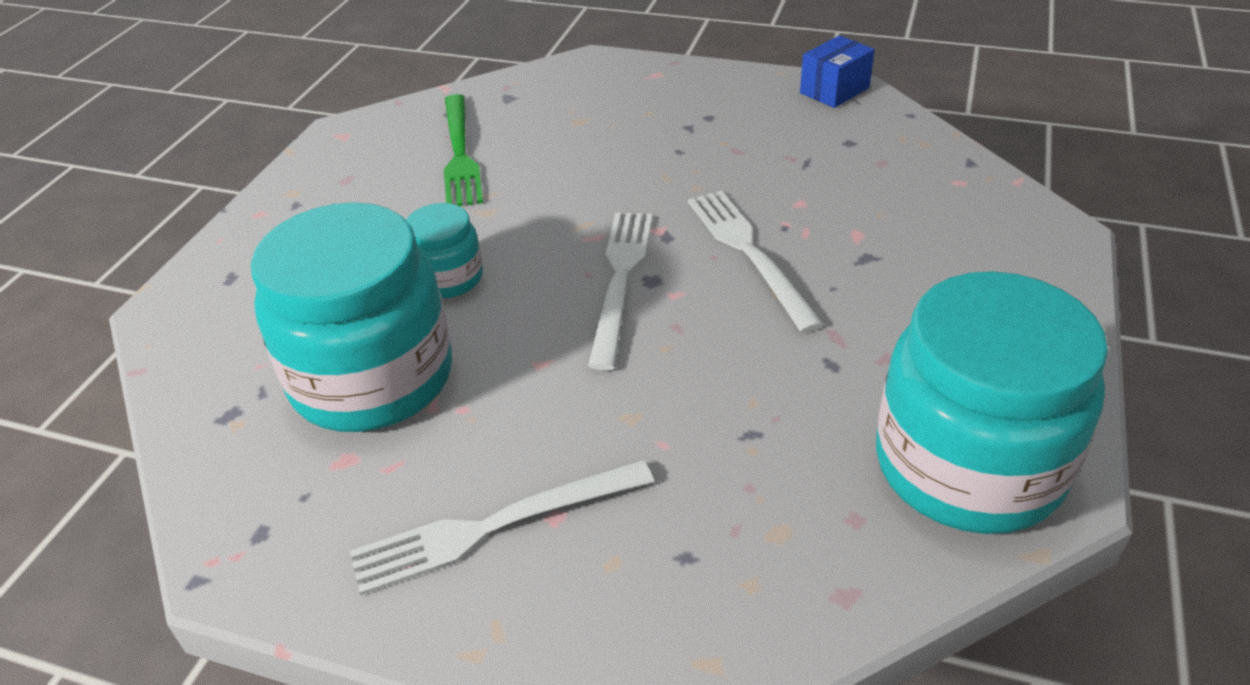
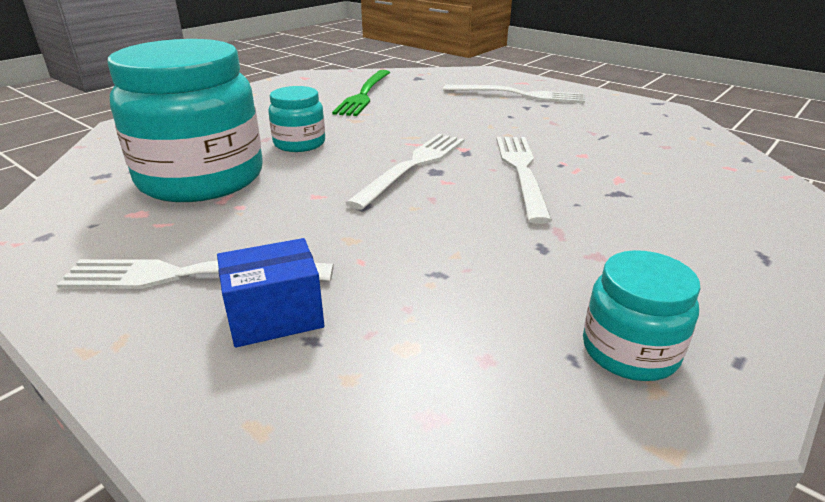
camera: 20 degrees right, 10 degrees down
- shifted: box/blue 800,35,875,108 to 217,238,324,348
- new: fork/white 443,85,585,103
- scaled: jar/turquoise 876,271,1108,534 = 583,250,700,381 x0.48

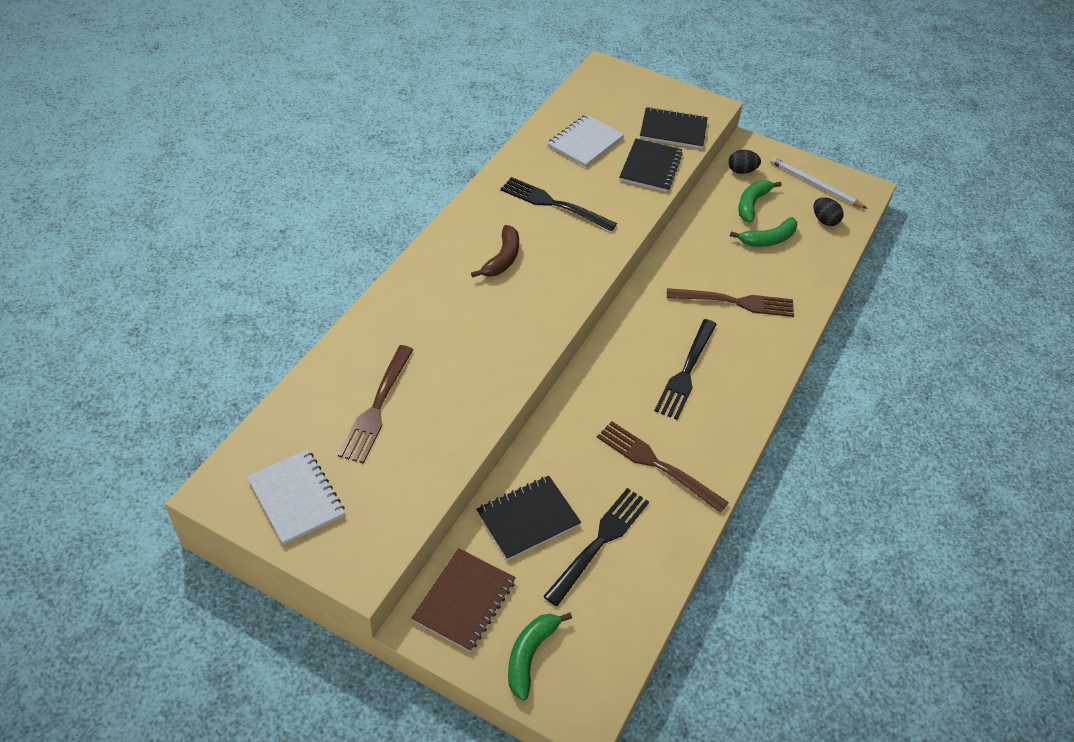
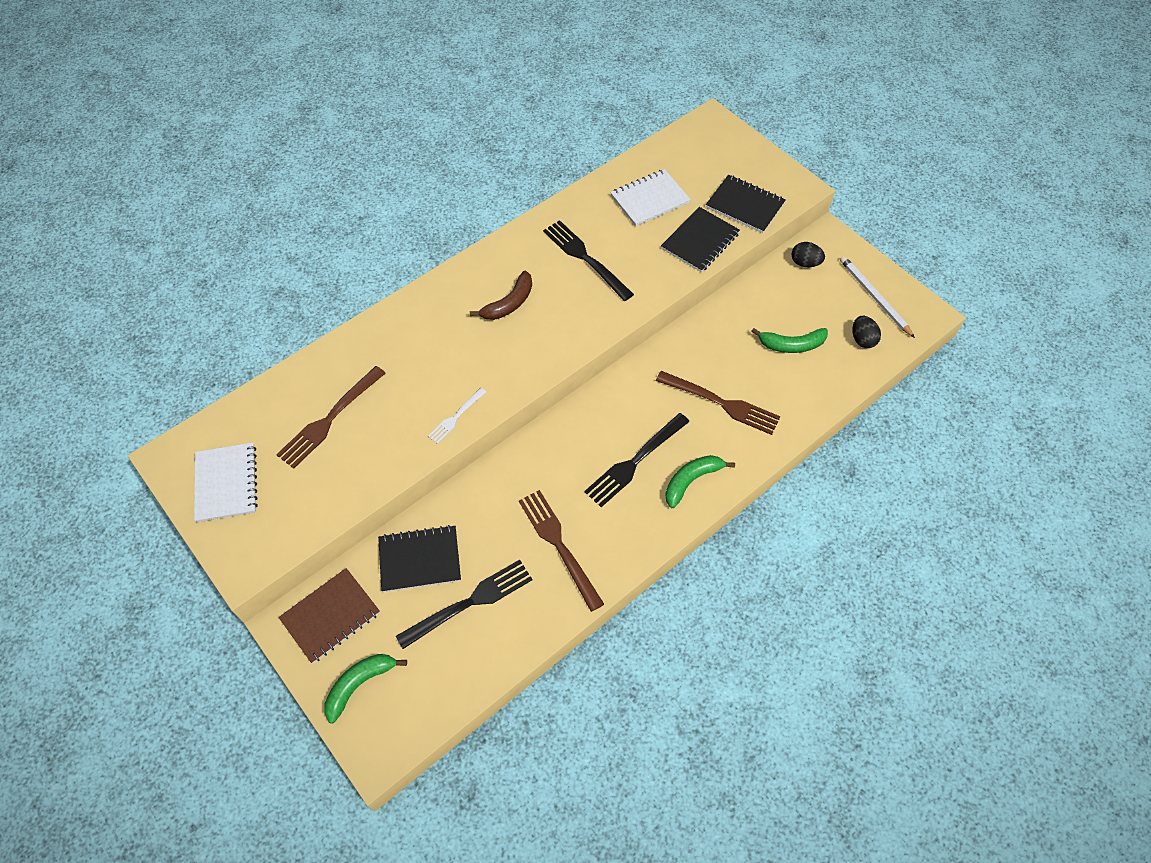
camera: 25 degrees right, 10 degrees up
- new: fork/white 428,388,486,444
- shifted: banana/green 739,180,782,223 to 665,455,735,508

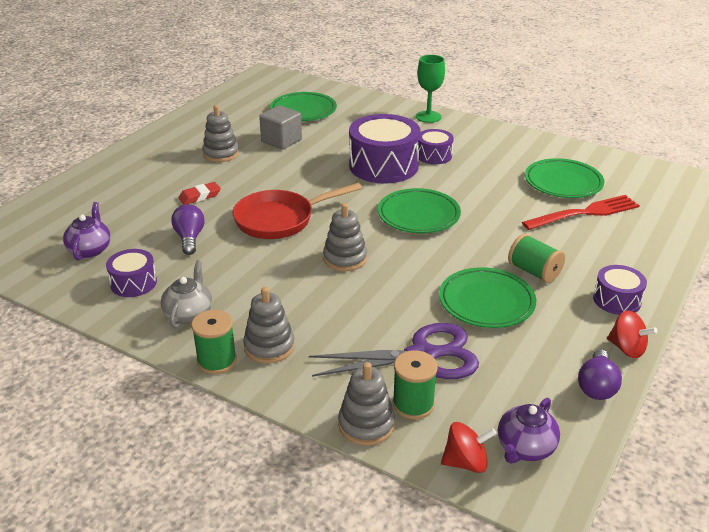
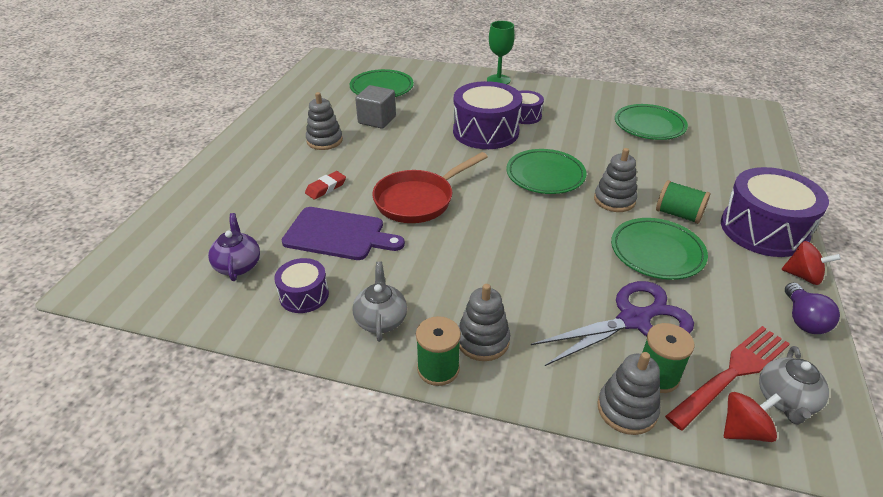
camera: 15 degrees left, 5 degrees up
- swapped: light bulb/purple 171,204,205,255 to cutting board/purple 282,207,405,260
- shifted: stacking toy/grey 323,203,367,271 to 594,148,637,212
- shifted: fork/red 522,195,640,230 to 665,326,790,430
- scaled: drum/purple 593,265,647,315 = 721,167,829,257 x1.90
- repainted: teapot/purple 498,398,560,464 to teapot/grey 759,346,829,425

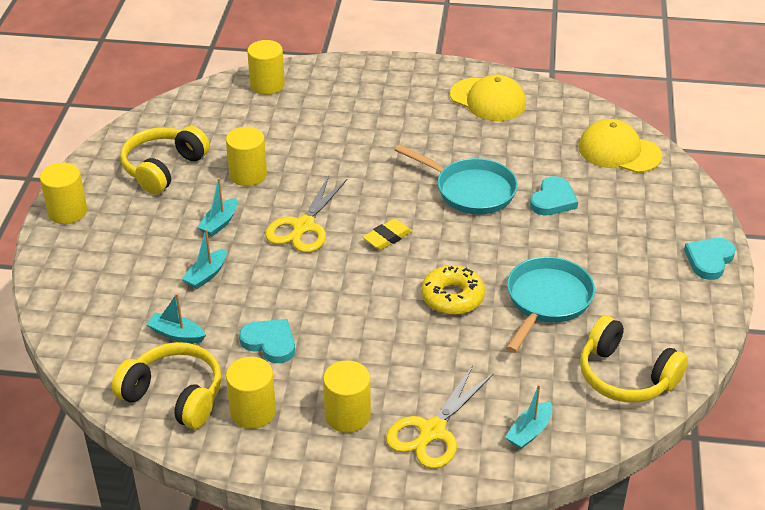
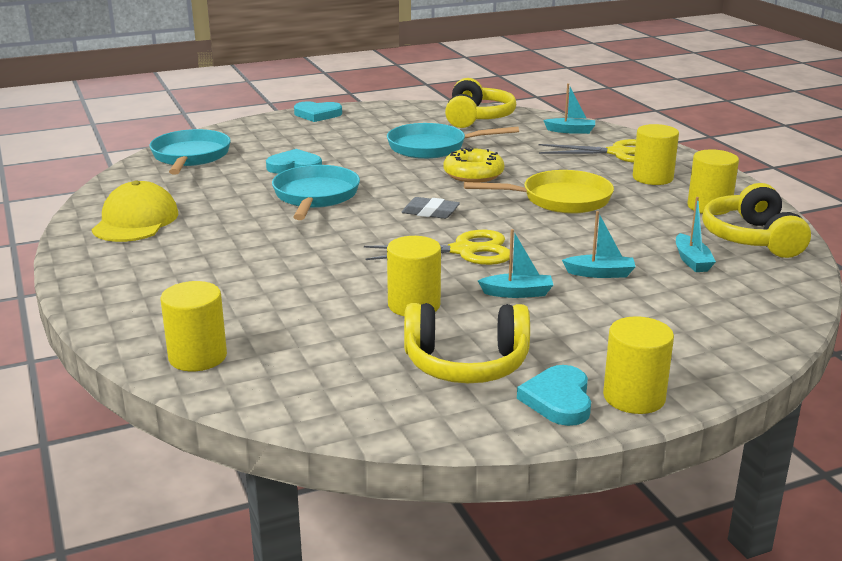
camera: 120 degrees left, 15 degrees down
- swapped: cap/yellow 578,119,662,173 to pan/turquoise 149,129,231,175
- repainted: eraser/yellow 363,218,412,250 to eraser/grey 401,197,460,219
- new: pan/yellow 464,170,614,214
- shifted: heart/turquoise 239,319,295,363 to 517,365,591,426

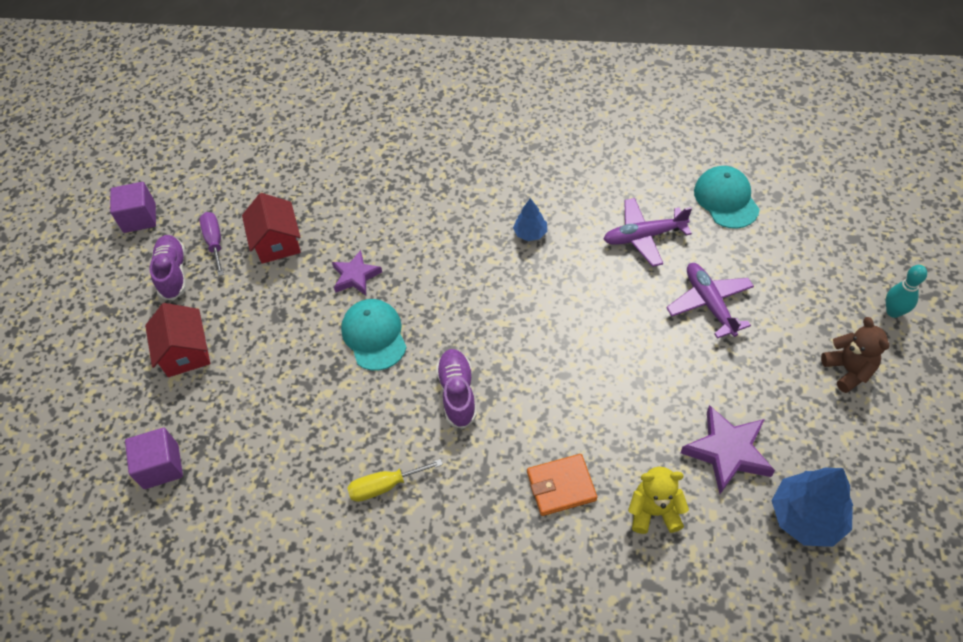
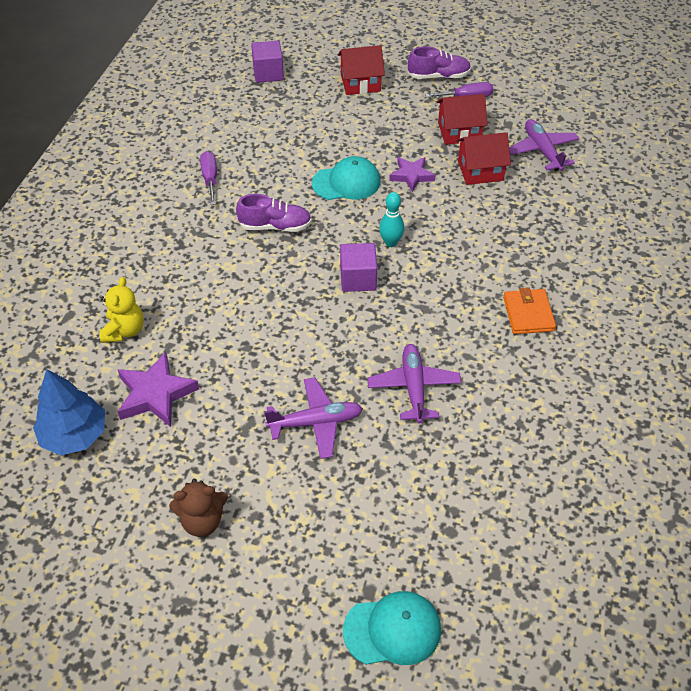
camera: 95 degrees right, 5 degrees down
- repainted: screwdriver/yellow 347,459,443,502 to screwdriver/purple 200,151,217,205
- shifted: cube/purple 110,182,156,233 to 340,243,377,292
- shifted: cap/turquoise 694,166,760,229 to 343,591,441,665
- shifted: bowling pin/turquoise 886,265,927,318 to 379,192,405,247
- new: house/red 456,132,511,185
- shifted: wallet/orange 527,454,597,516 to 503,287,556,334
- new: plane/purple 509,119,580,171
- gone: tree/blue 513,198,547,241

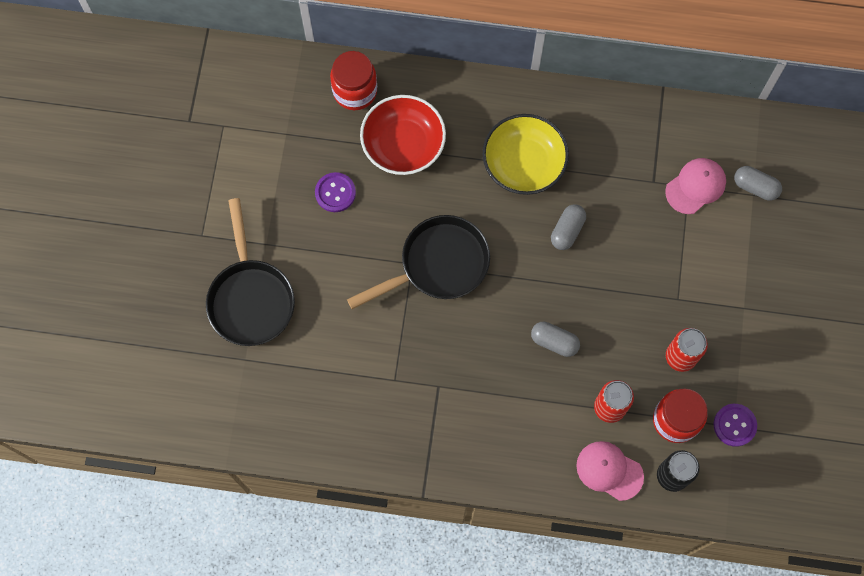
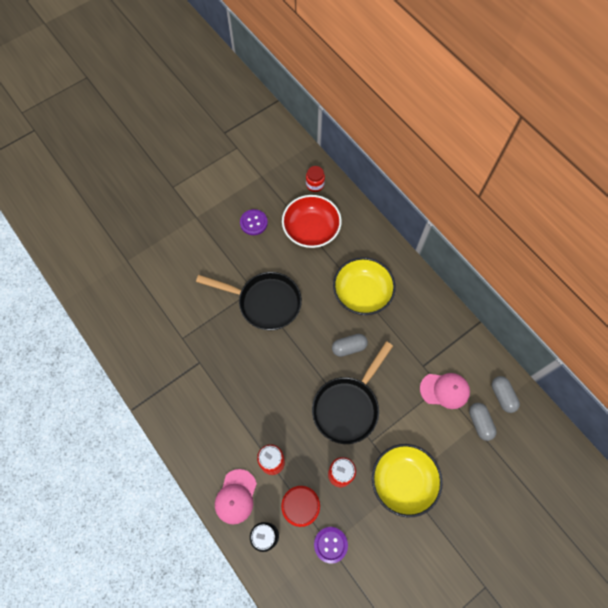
camera: 45 degrees right, 5 degrees down
- rotated: cap/pink 576,441,644,501 = 215,469,257,524 150 degrees counterclockwise
- scaled: jar/red 330,51,377,110 = 306,166,325,192 x0.61
- shifted: pan/black 206,198,295,346 to 312,341,393,444
- new: bowl/yellow 372,444,443,517
- shifted: capsule/grey 531,322,580,357 to 492,376,520,413

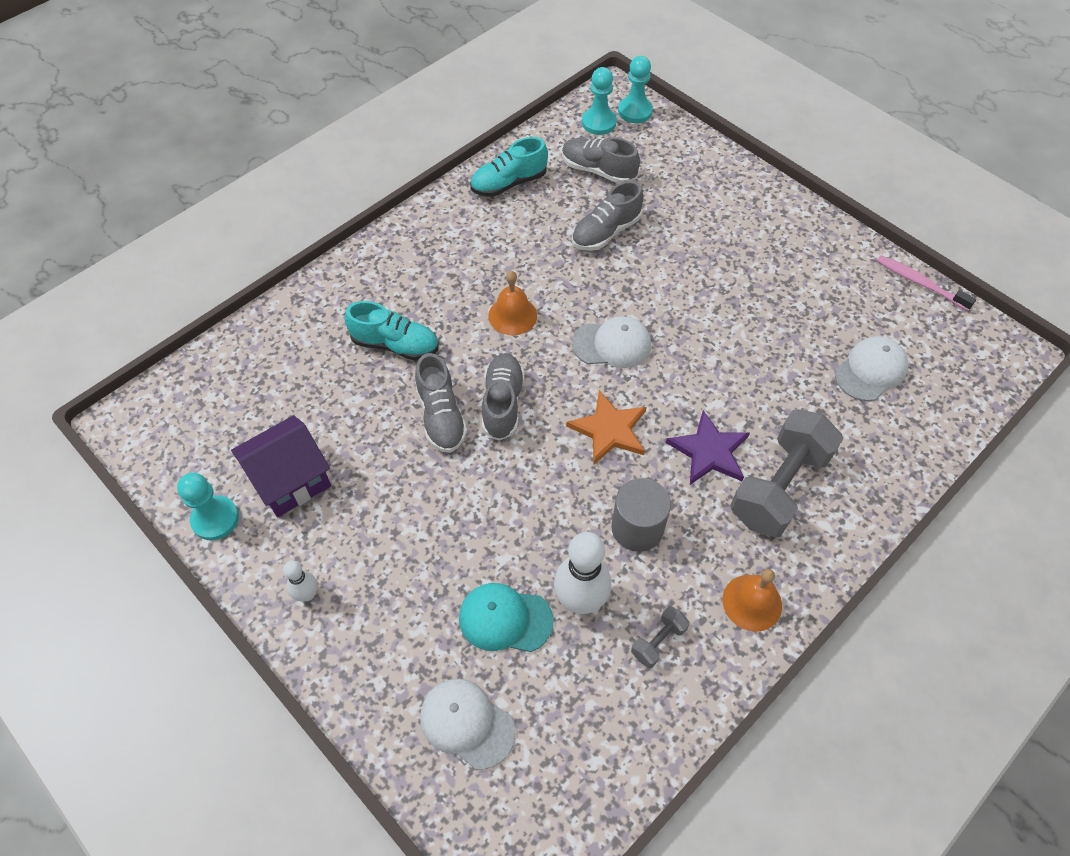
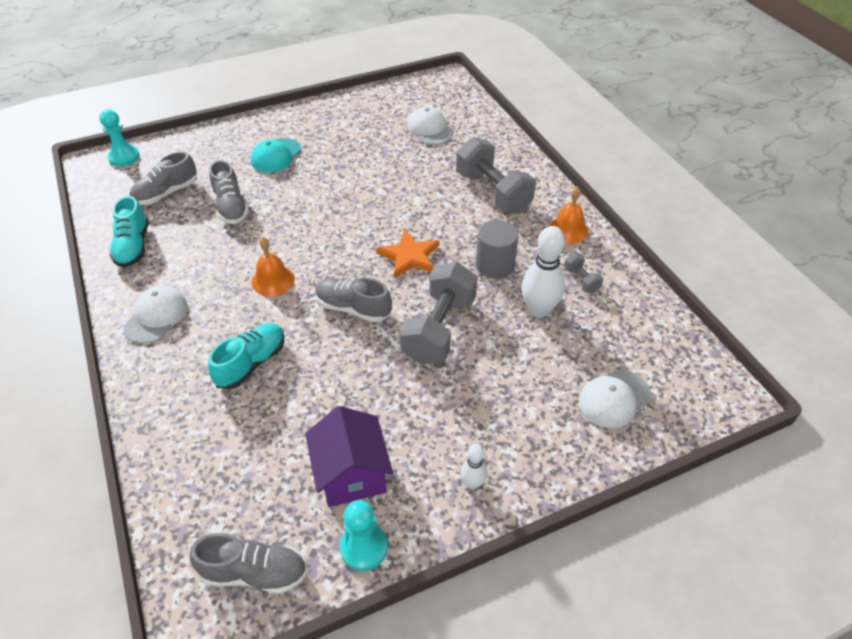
camera: 70 degrees left, 10 degrees down
- shifted: cap/white 572,316,651,368 to 124,285,188,344
- shifted: shoe/grey 415,353,468,453 to 190,533,307,594
- shifted: cap/turquoise 459,583,553,652 to 251,138,301,173
- new: dumbbell/grey 399,262,478,364
- gone: pawn/turquoise 582,67,617,135
- gone: star/purple 666,410,750,485
- gone: toothbrush/pink 877,255,976,311

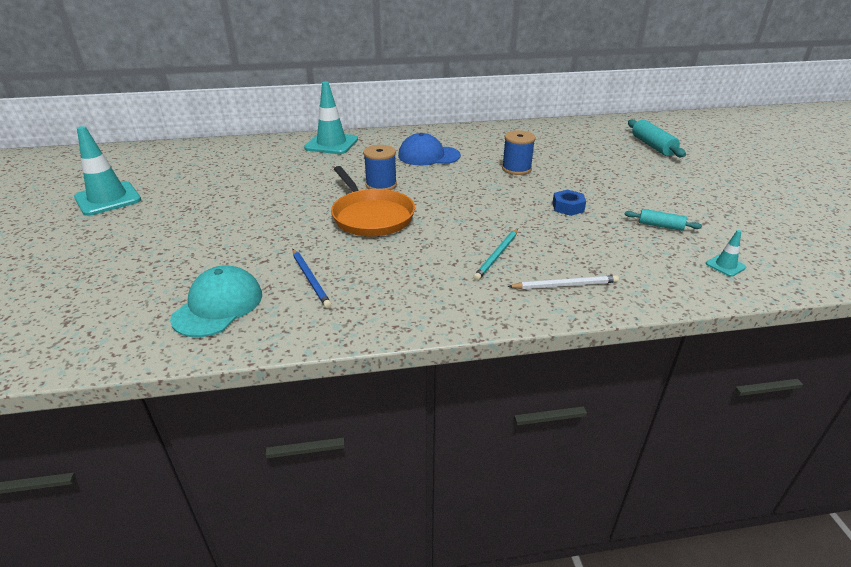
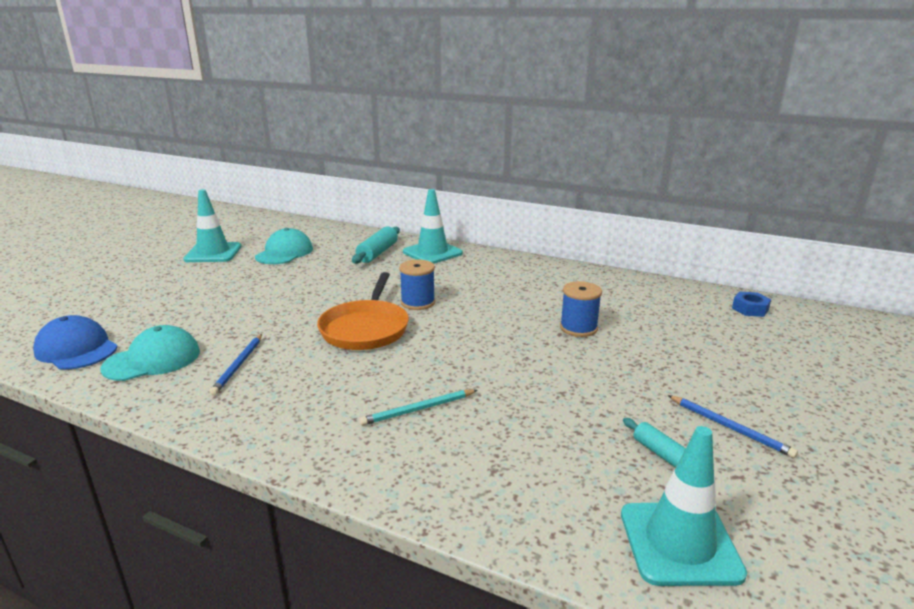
camera: 35 degrees right, 10 degrees down
- shifted: cap/blue 398,133,461,165 to 33,315,118,370
- new: cap/turquoise 255,228,313,264
- shifted: rolling pin/turquoise 628,119,686,157 to 352,226,400,264
- scaled: traffic cone/turquoise 706,230,746,277 = 621,426,747,586 x2.20
- new: pencil/blue 668,395,798,458
- shifted: nut/blue 552,190,586,216 to 732,291,771,317
- gone: pencil/white 507,275,619,289

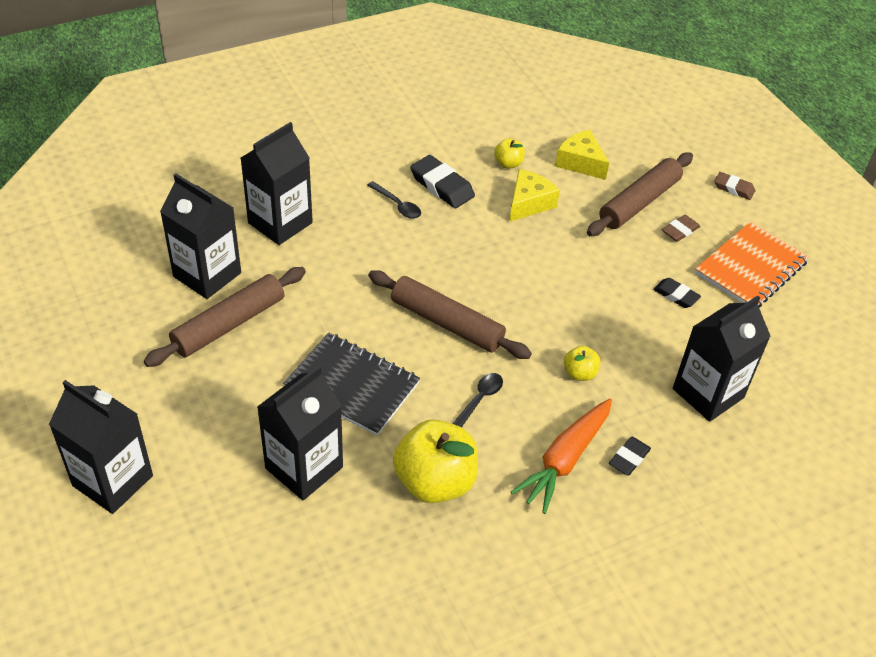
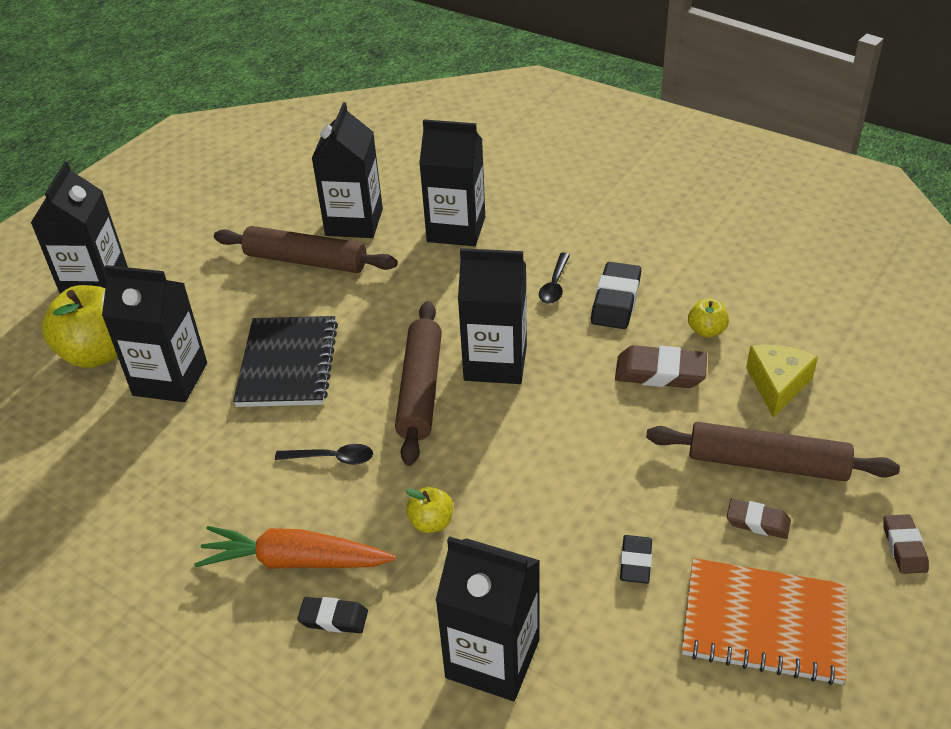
camera: 65 degrees right, 5 degrees down
- shifted: apple/yellow 393,419,478,503 to 41,285,118,368
- new: carton/black 458,248,527,384
- swapped: cheese/yellow 509,169,560,222 to eraser/brown 615,345,707,388

